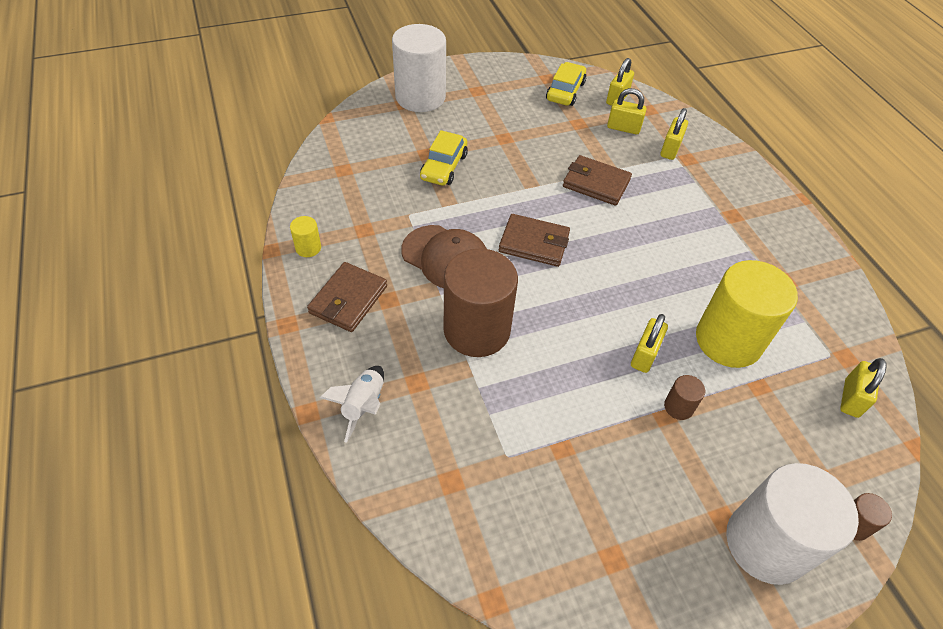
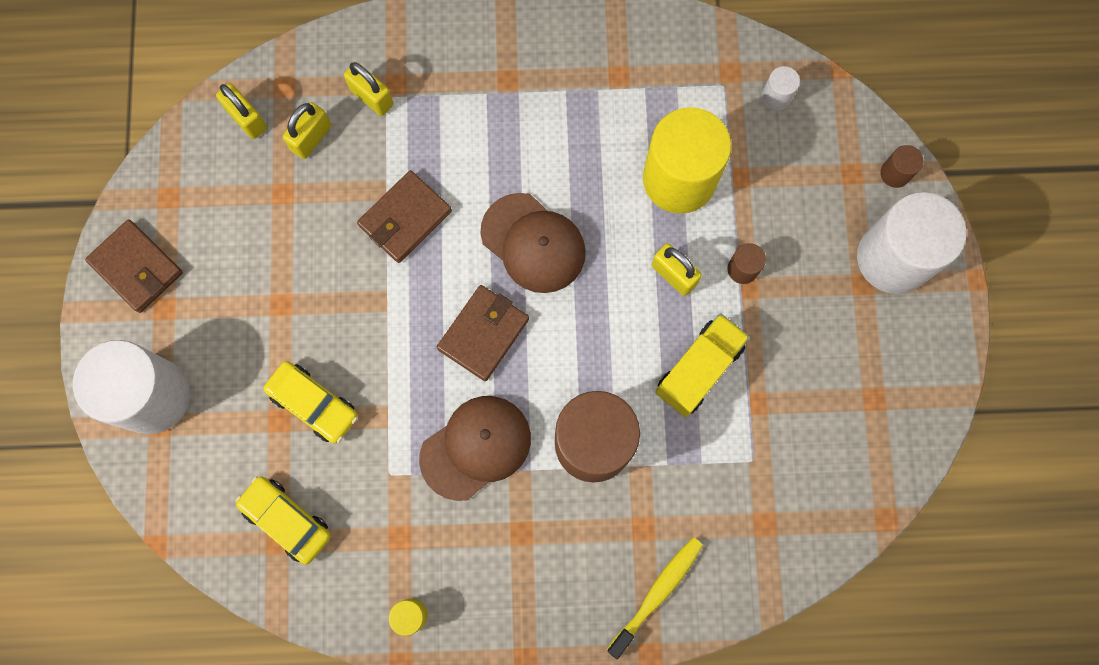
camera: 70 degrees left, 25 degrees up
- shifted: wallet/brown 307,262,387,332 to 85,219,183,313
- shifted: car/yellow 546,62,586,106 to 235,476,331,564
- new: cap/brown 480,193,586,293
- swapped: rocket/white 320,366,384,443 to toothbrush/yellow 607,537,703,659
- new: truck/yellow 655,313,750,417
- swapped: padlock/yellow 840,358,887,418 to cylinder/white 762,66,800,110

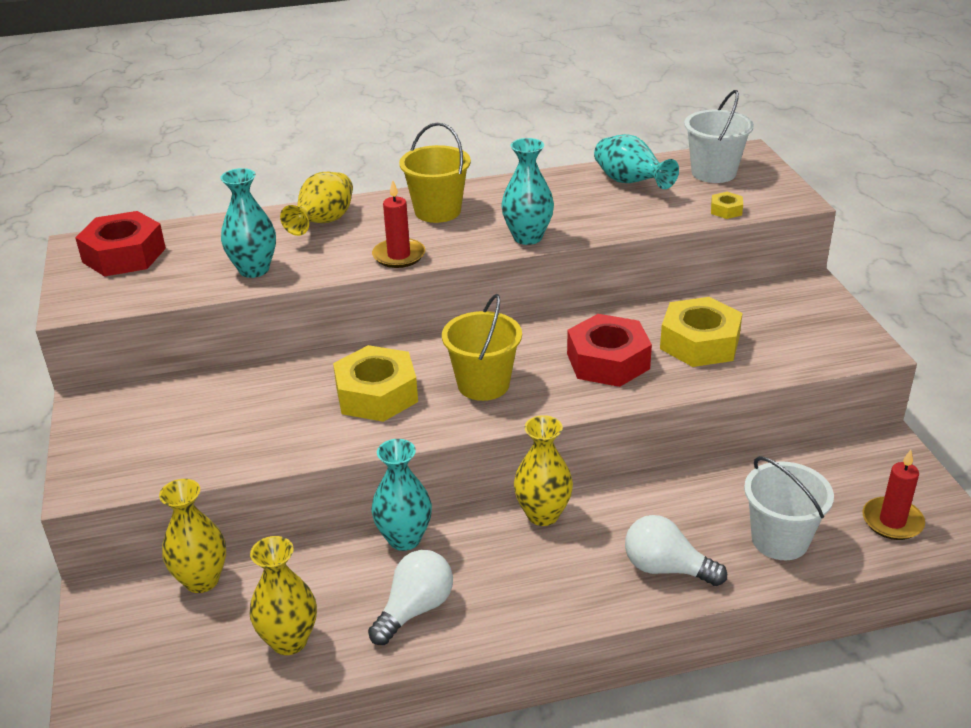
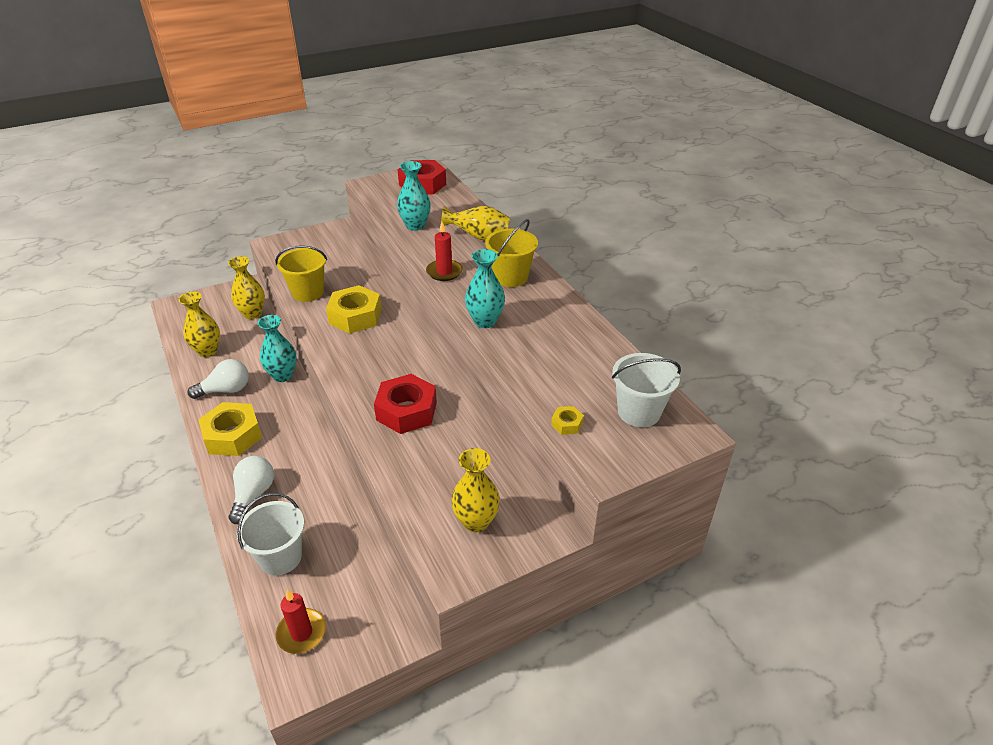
camera: 75 degrees right, 5 degrees up
- rotated: light bulb/white 368,550,453,645 = 187,359,249,399 45 degrees counterclockwise
- shifted: nut/yellow 660,297,743,367 to 198,402,262,456
- shifted: bucket/yellow 442,294,522,401 to 275,246,327,302
- shifted: vase/yellow 514,415,573,526 to 451,448,500,532
- gone: vase/turquoise 594,134,679,189

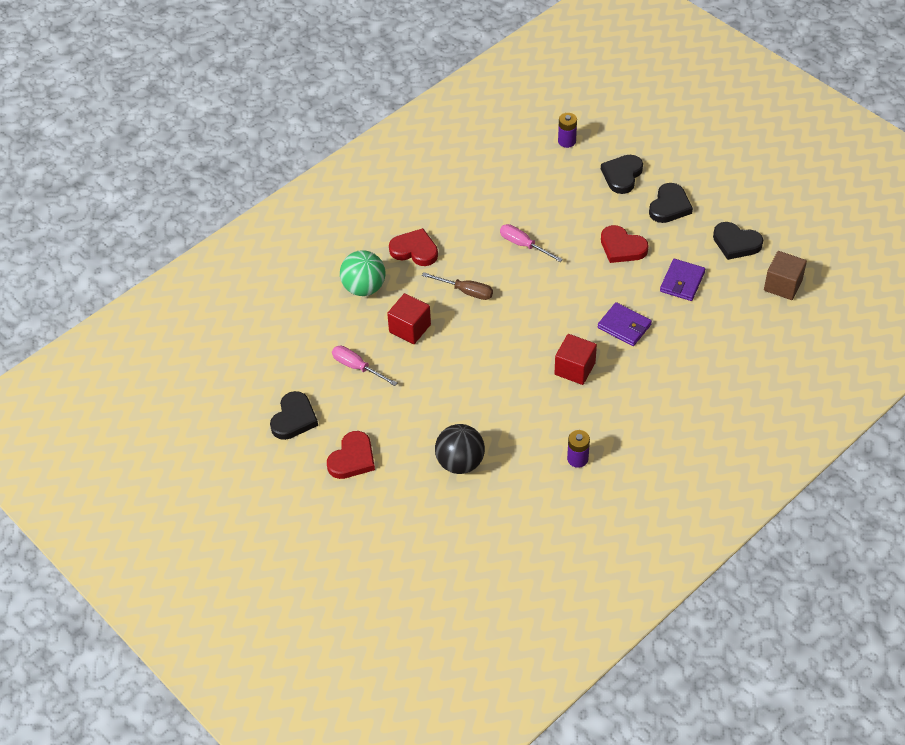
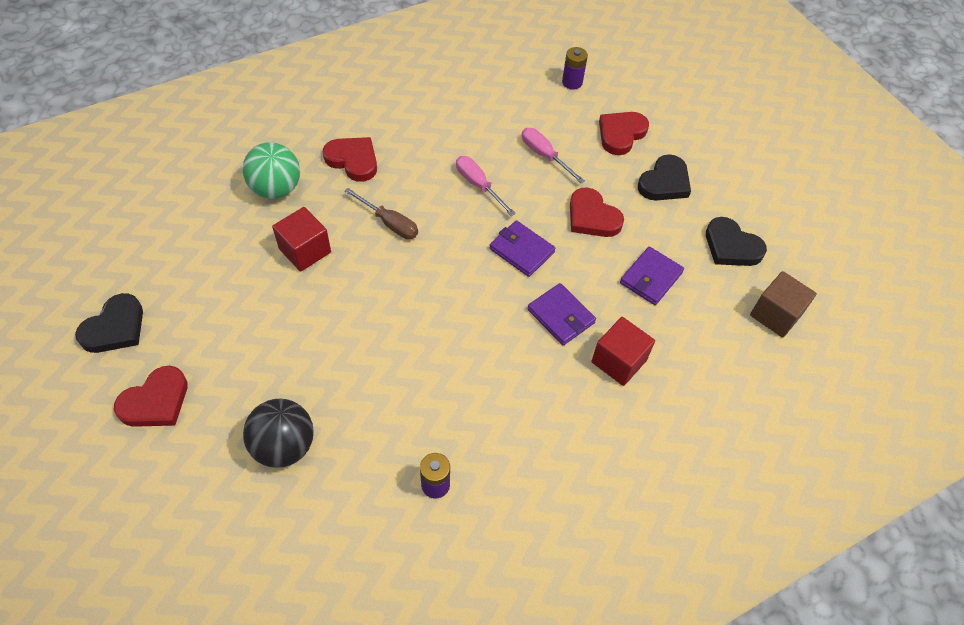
camera: 10 degrees right, 5 degrees up
- new: wallet/purple 490,220,556,277
- shifted: screwdriver/pink 332,346,397,386 to 522,128,585,183
- shifted: cube/red 555,334,597,385 to 592,317,655,386
- repainted: heart/black 601,155,643,194 to heart/red 599,112,649,155

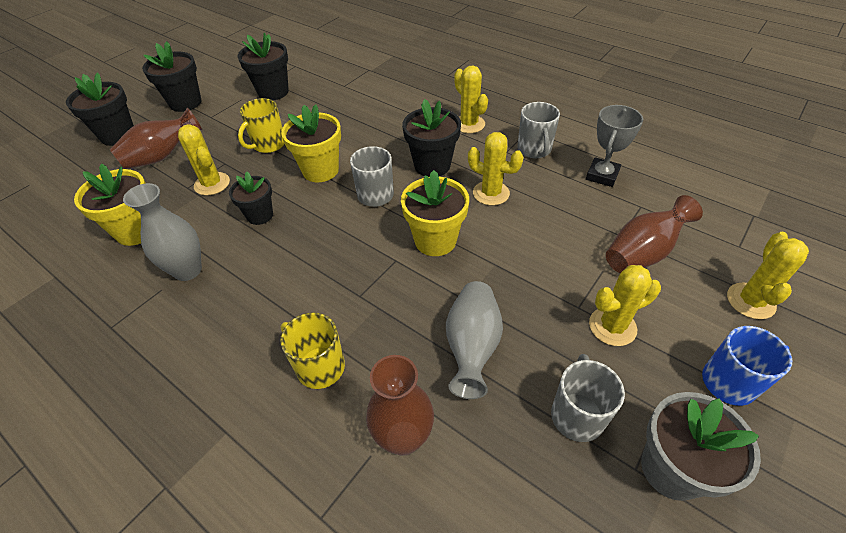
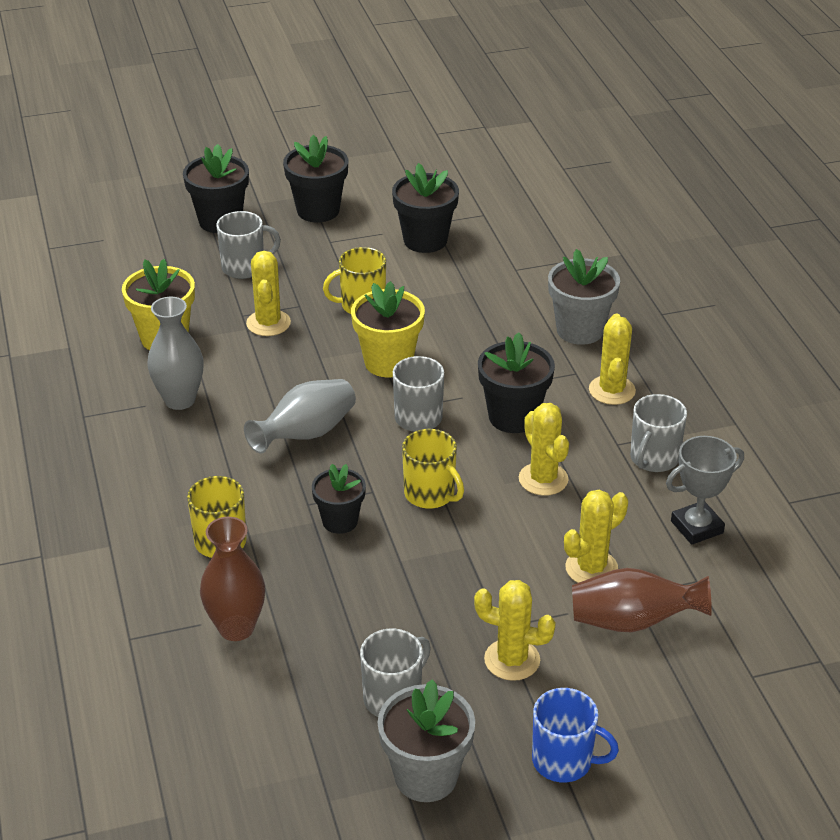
camera: 35 degrees right, 10 degrees down
- swapped: vase/brown 110,108,202,169 to mug/grey 216,211,281,279
- shifted: vase/grey 446,281,503,399 to 244,379,356,454
- shifted: flower pot/black 229,172,273,225 to 312,464,366,534
- swapped: flower pot/yellow 401,170,469,256 to mug/yellow 402,429,464,509
- new: flower pot/grey 548,249,620,345
- shifted: cactus/yellow 727,232,809,319 to 564,490,628,583

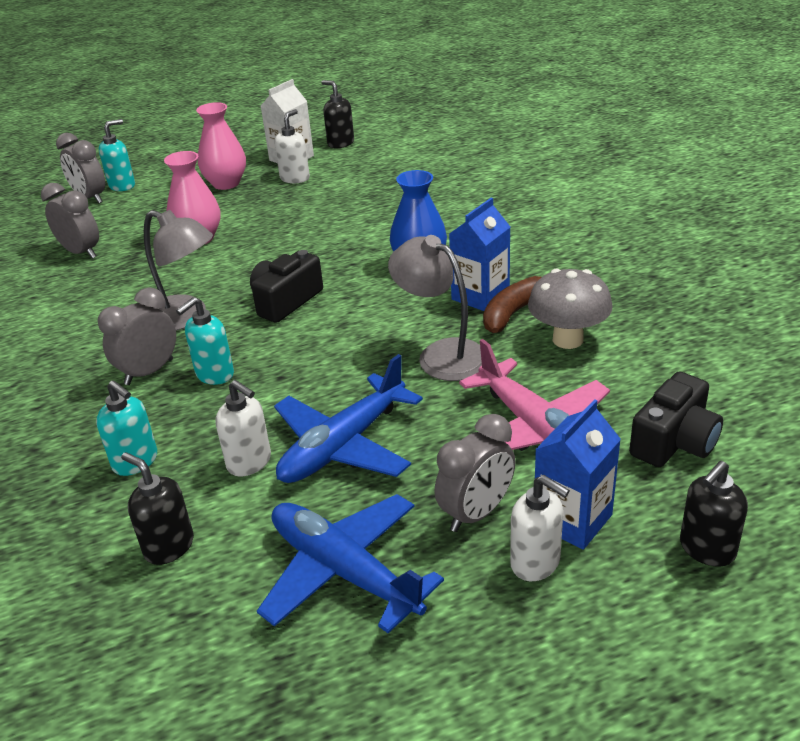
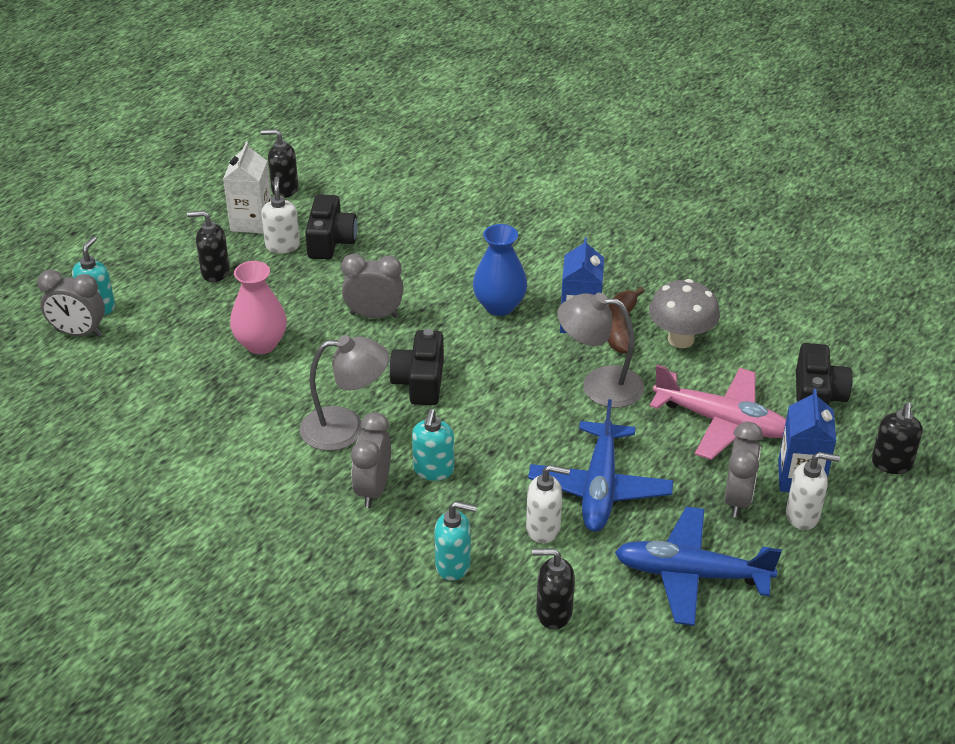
camera: 35 degrees left, 5 degrees up
- swapped: vase/pink 196,102,246,190 to soap dispenser/black 187,211,230,282
- new: camera/black 305,194,357,259
- shifted: clock/grey 41,183,99,259 to 341,254,404,318

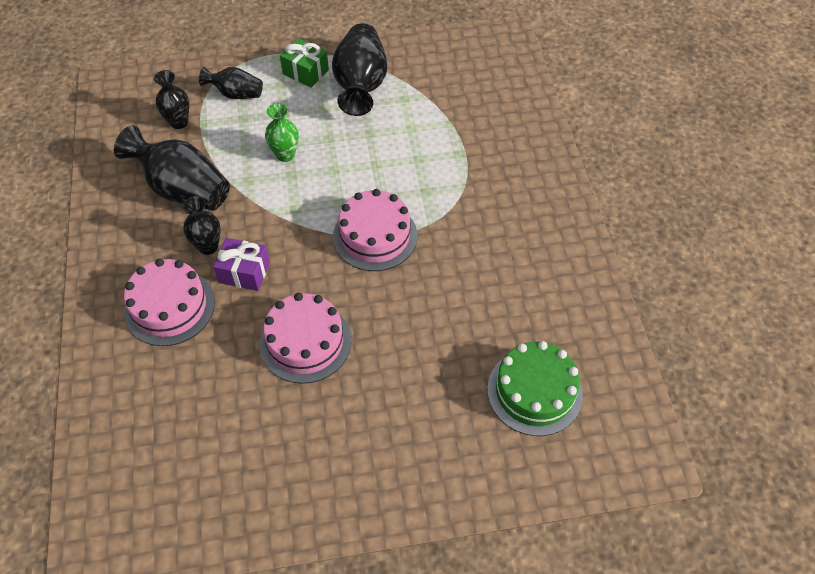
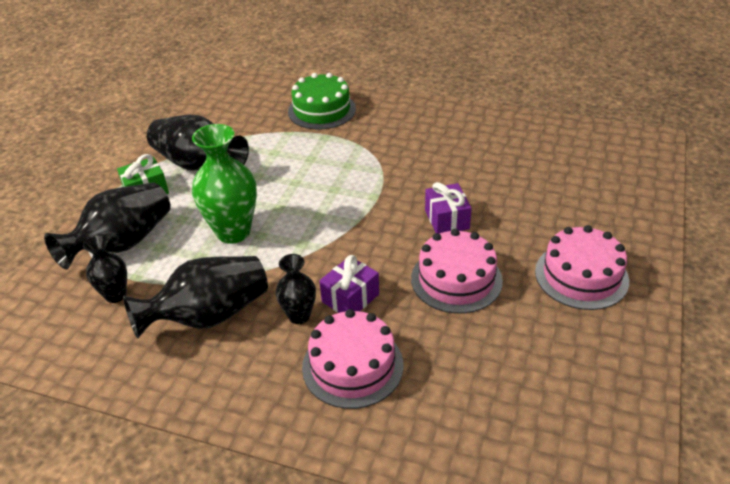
camera: 60 degrees left, 15 degrees down
- scaled: vase/black 199,66,263,99 = 44,183,171,269 x1.77
- scaled: vase/green 265,103,299,162 = 192,124,257,244 x1.77
- shifted: cake/green 487,341,583,436 to 288,73,356,130
- new: gift/purple 425,182,472,233
- shifted: cake/pink 333,189,417,271 to 535,225,629,310

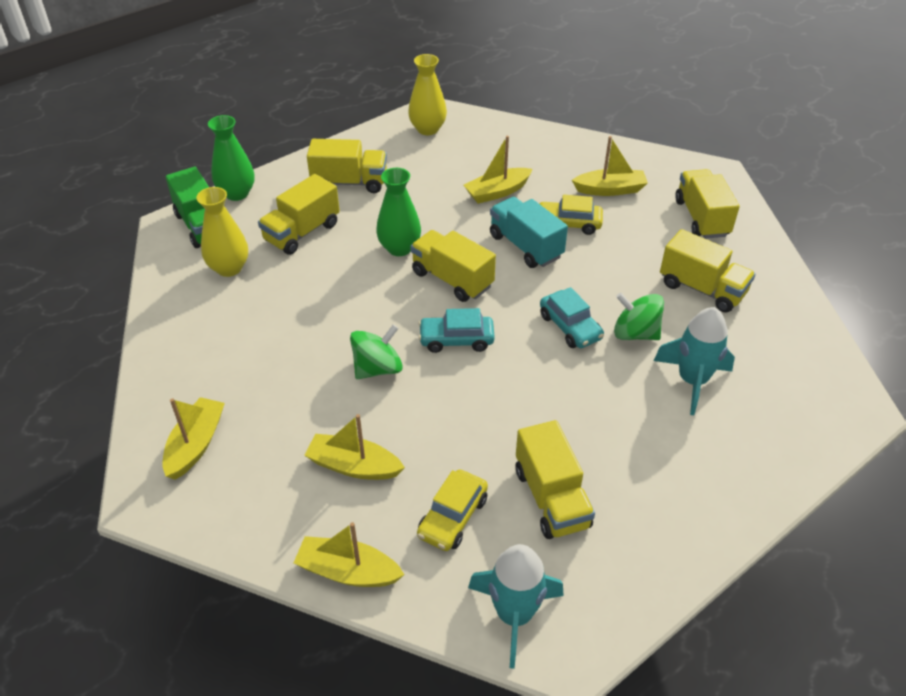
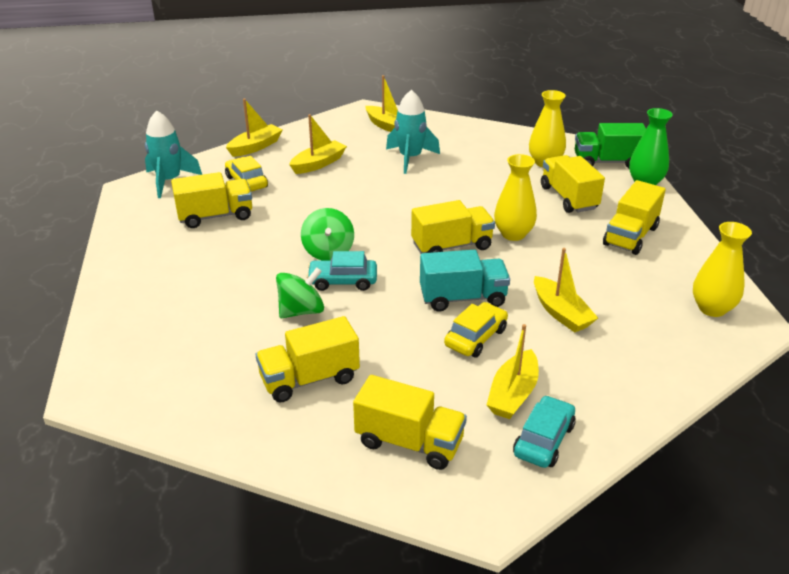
camera: 120 degrees right, 10 degrees down
- rotated: truck/yellow 516,420,595,539 = 171,172,252,228 150 degrees clockwise
- shifted: spinning top/green 350,324,403,379 to 301,208,354,260
- shifted: rocket/turquoise 654,307,735,415 to 386,90,440,174
- repainted: vase/green 376,168,421,256 to vase/yellow 494,154,537,241
- shifted: car/turquoise 419,308,495,353 to 513,395,576,468
- rotated: boat/yellow 464,136,533,204 = 534,248,598,333 150 degrees clockwise

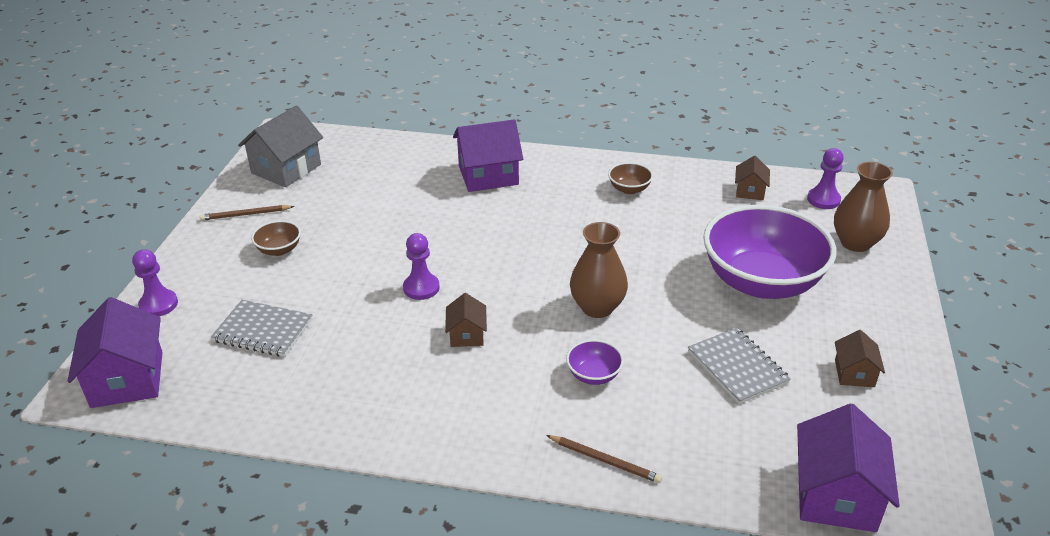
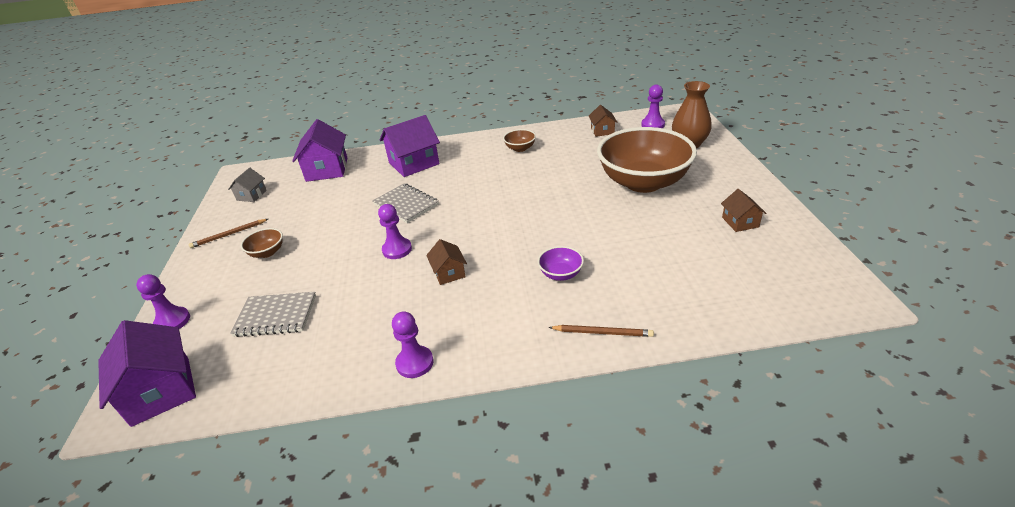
camera: 15 degrees left, 0 degrees up
- scaled: house/grey 238,106,323,187 = 228,168,267,202 x0.53
- shifted: house/purple 797,403,900,532 to 292,119,347,182
- shifted: notebook/grey 688,328,791,404 to 372,183,439,223
- new: pawn/purple 392,311,433,378
- repainted: bowl/purple 703,205,837,299 to bowl/brown 597,127,697,193
- gone: vase/brown 570,222,628,318

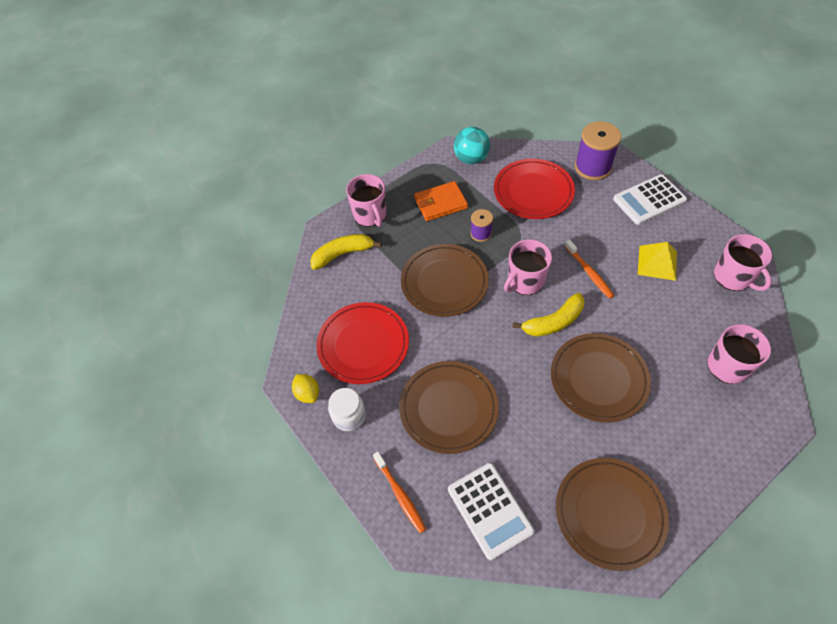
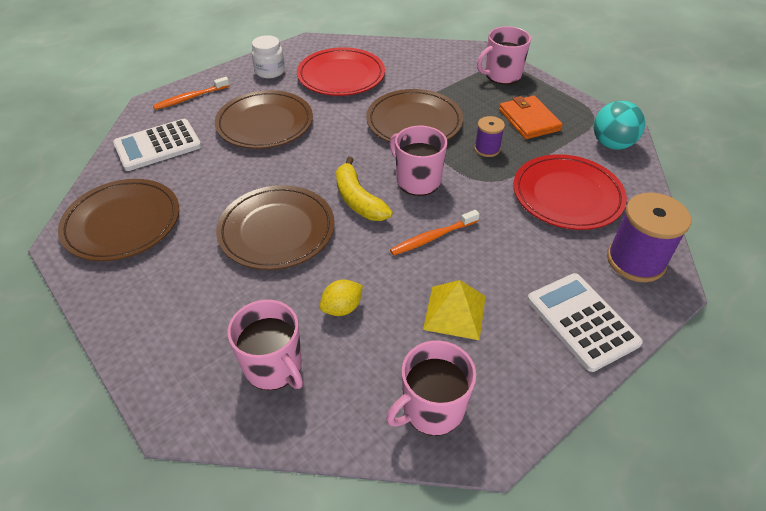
camera: 85 degrees right, 10 degrees down
- shifted: lemon/yellow 292,374,319,403 to 320,280,363,316
- gone: banana/yellow 310,234,382,270

